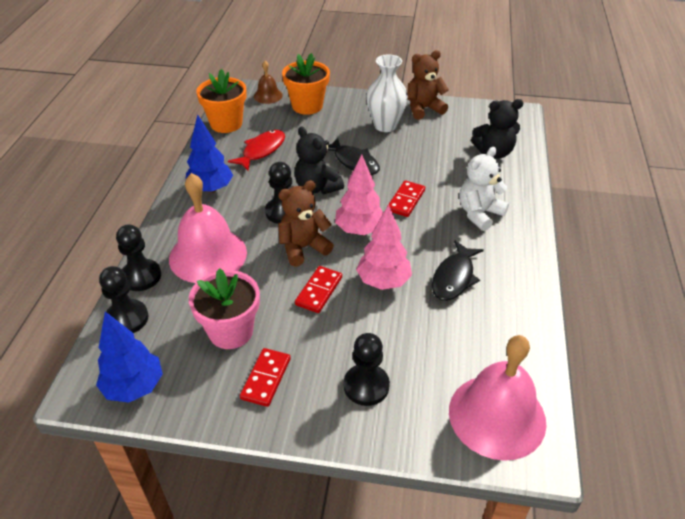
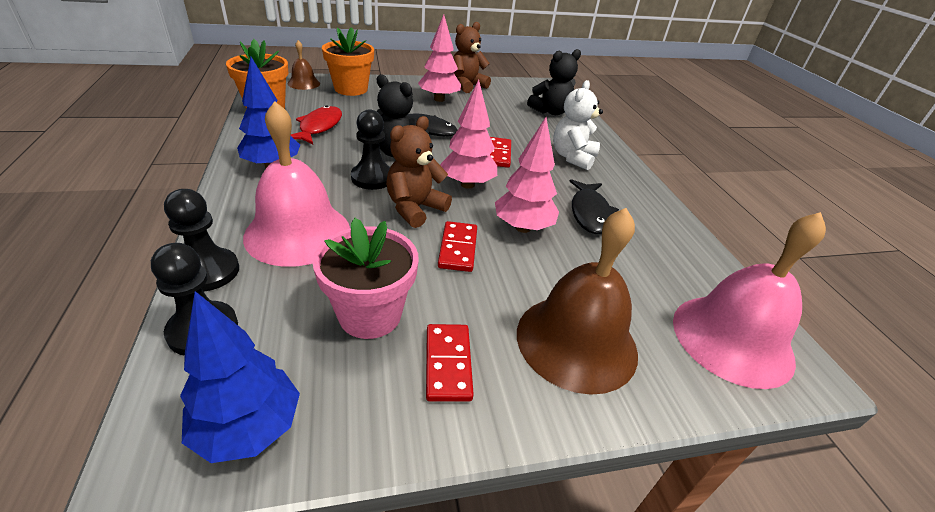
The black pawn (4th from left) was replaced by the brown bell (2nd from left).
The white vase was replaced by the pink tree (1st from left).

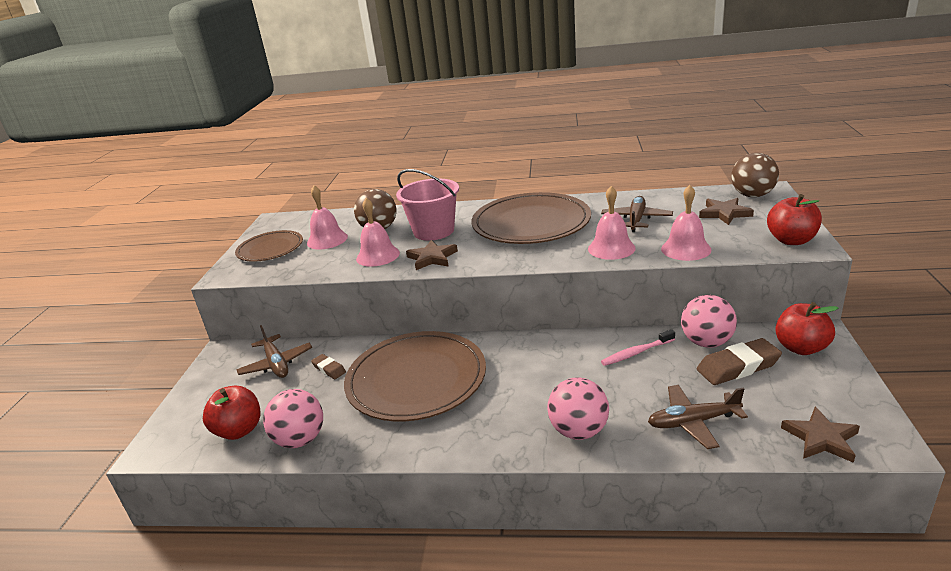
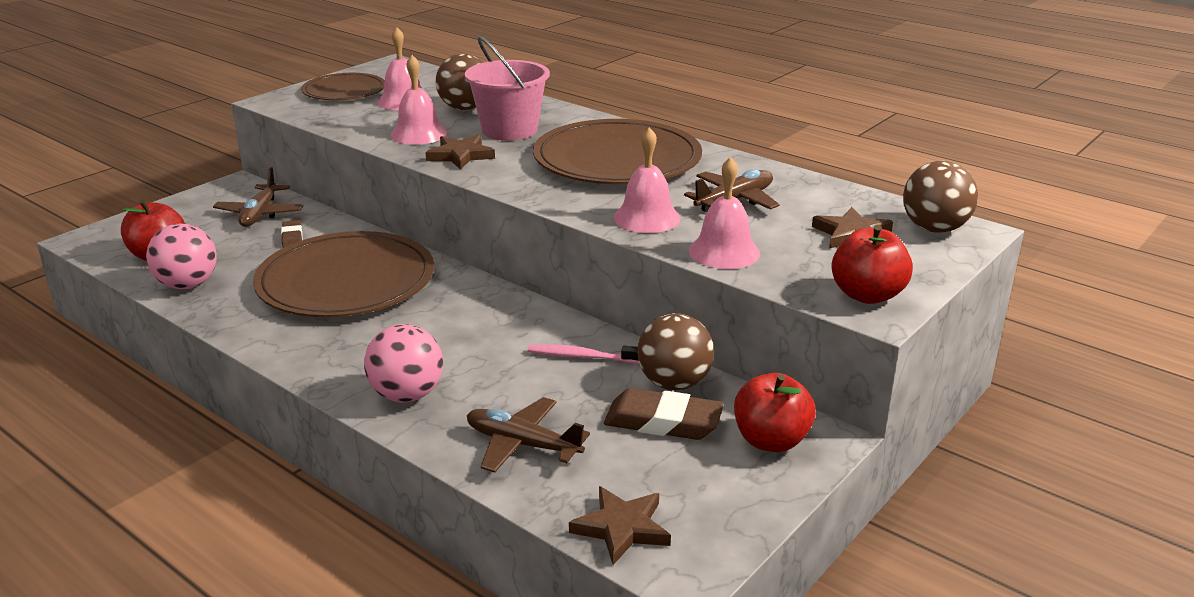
The pink ball (3rd from left) became the brown ball (2nd from left).

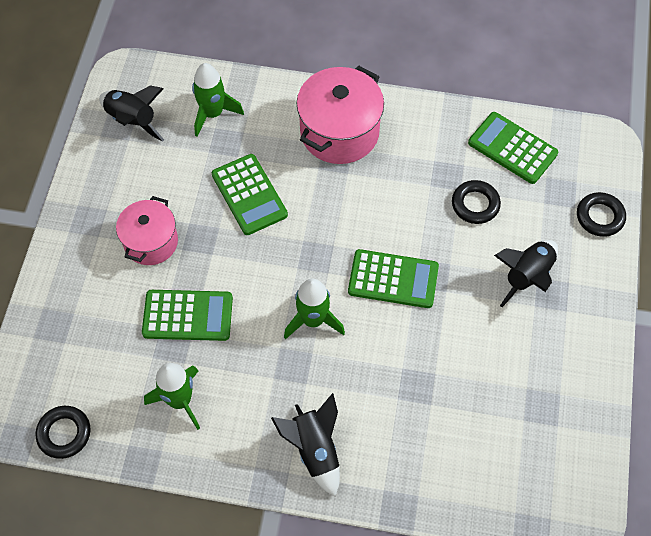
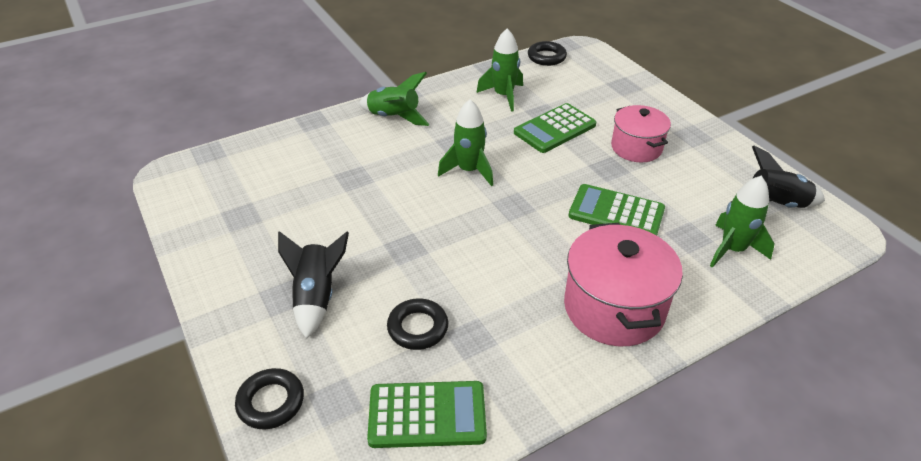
The green calculator (3rd from left) disappeared.
The black rocket (2nd from left) became the green rocket (1st from left).

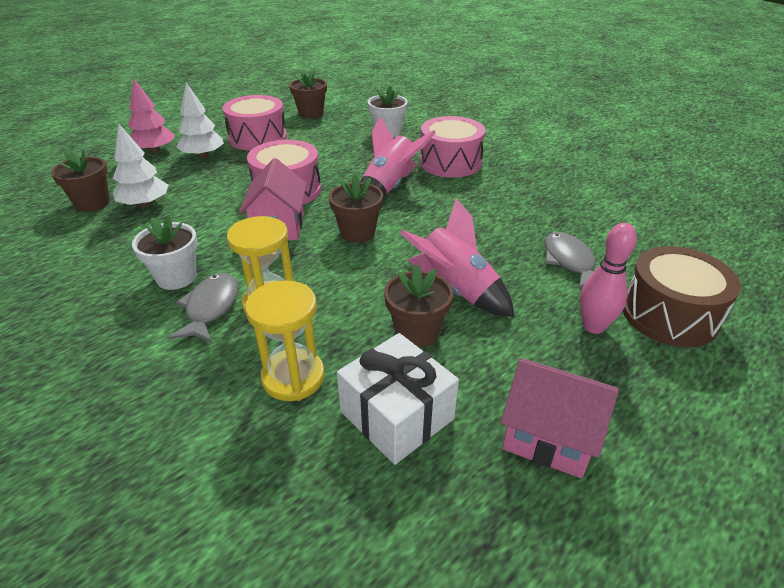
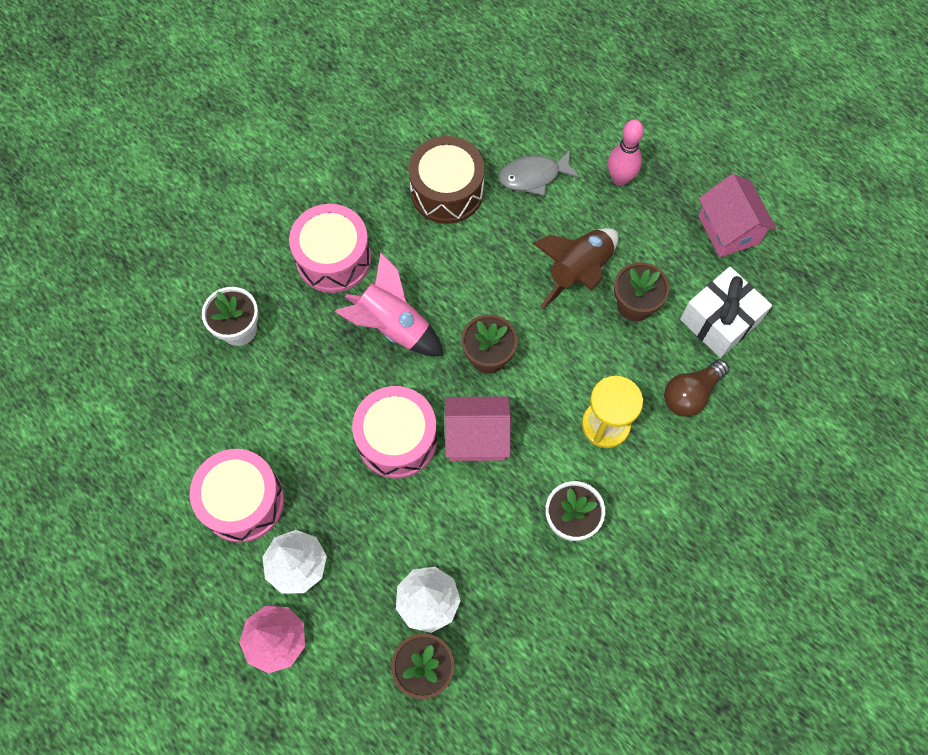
The grey fish (1st from left) disappeared.
The brown flower pot (2nd from left) disappeared.
The brown drum moved.
The yellow hourglass (2nd from left) was replaced by the brown light bulb.
The pink rocket (2nd from left) became the brown rocket.
The pink house (2nd from left) turned 45 degrees counterclockwise.

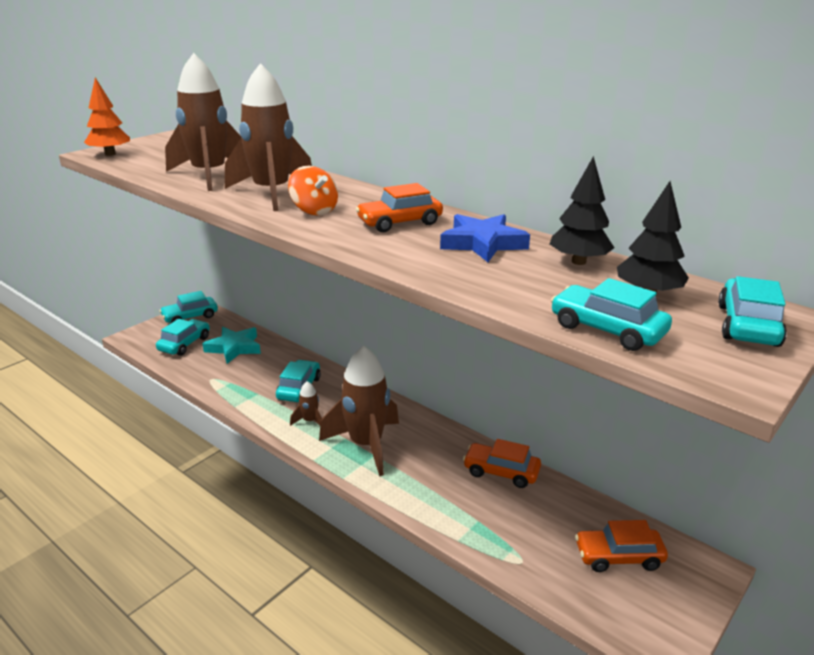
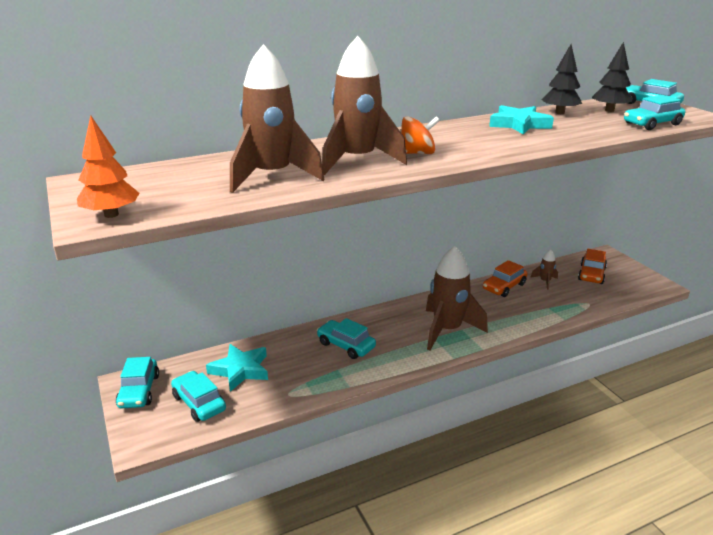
The orange car (1st from left) disappeared.
The brown rocket (3rd from left in the first image) moved.
The blue star became the turquoise star (2nd from left).

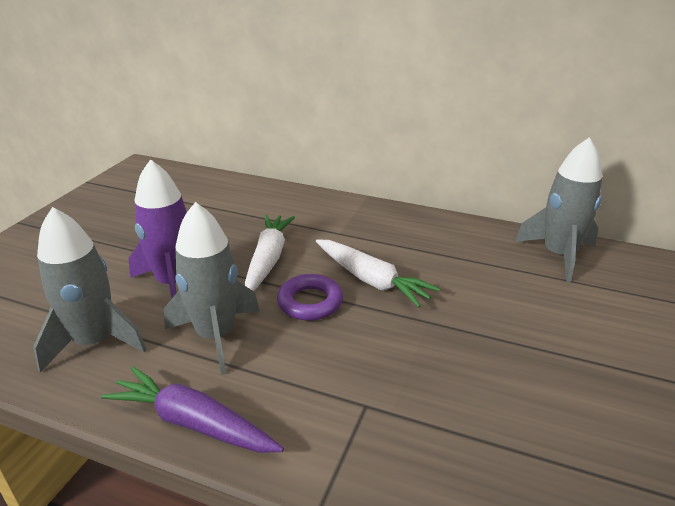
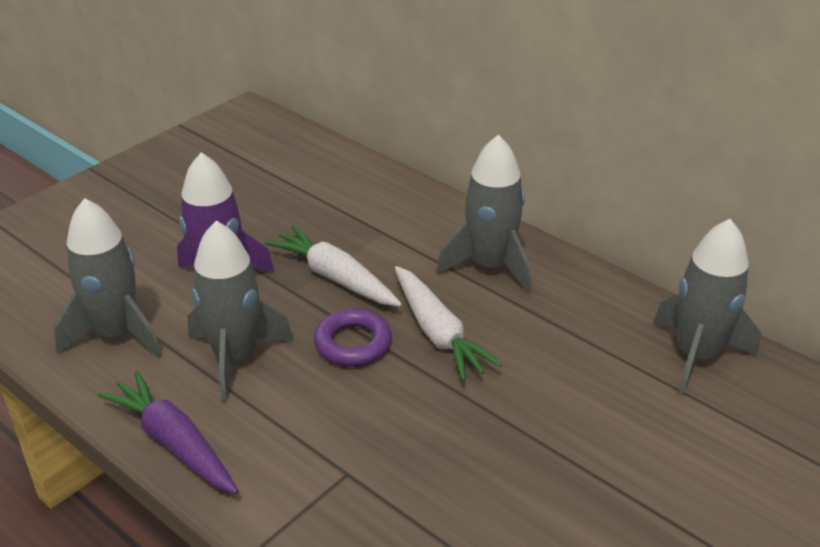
The grey rocket (3rd from left) appeared.
The white carrot (1st from left) turned 75 degrees counterclockwise.

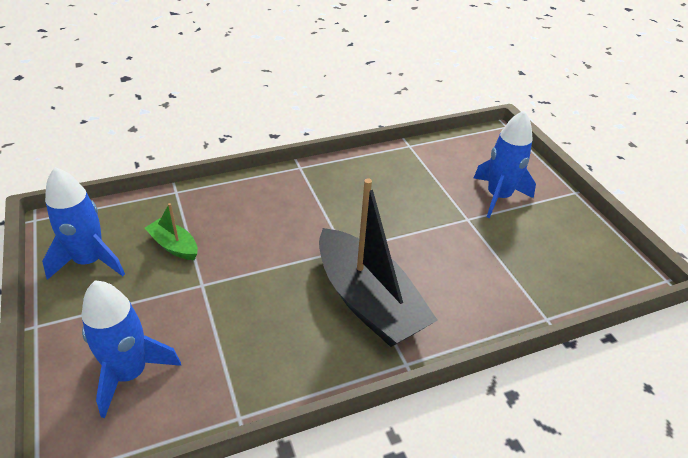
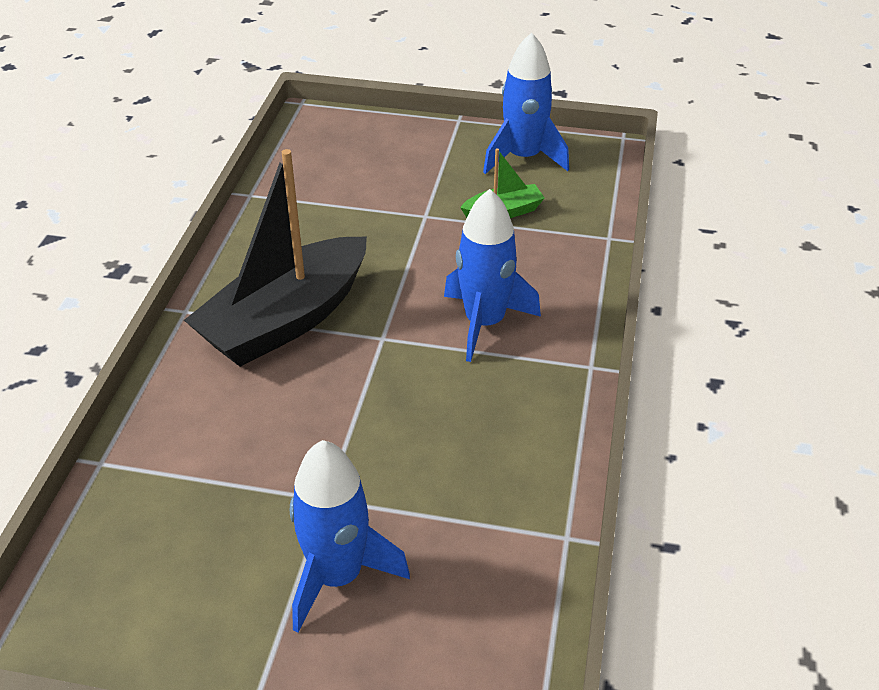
The blue rocket (2nd from left) moved.
The black boat turned 45 degrees counterclockwise.

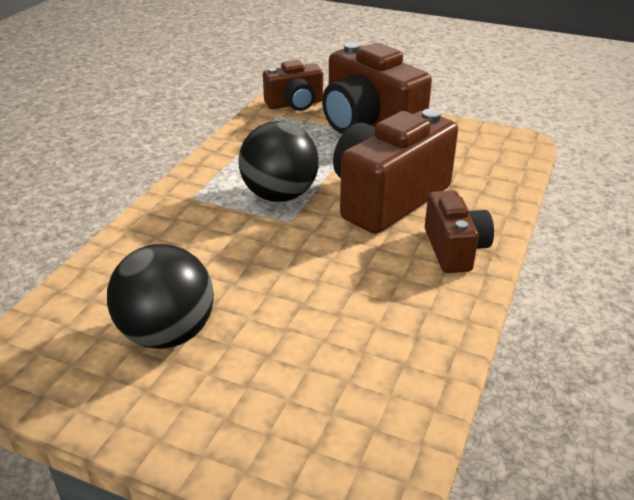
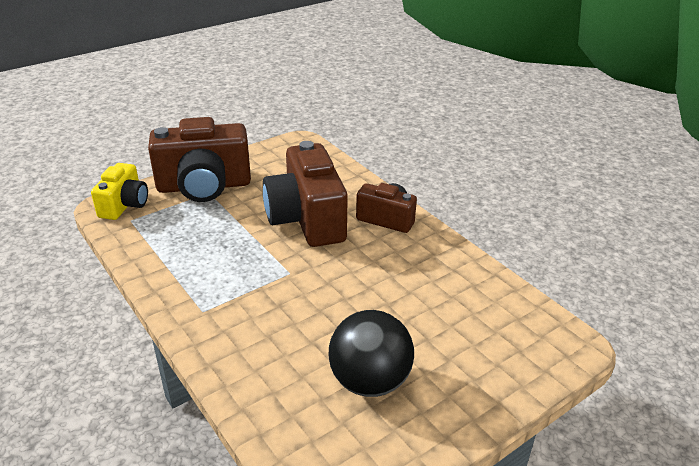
The black ball (2nd from left) disappeared.
The brown camera (1st from left) became the yellow camera.

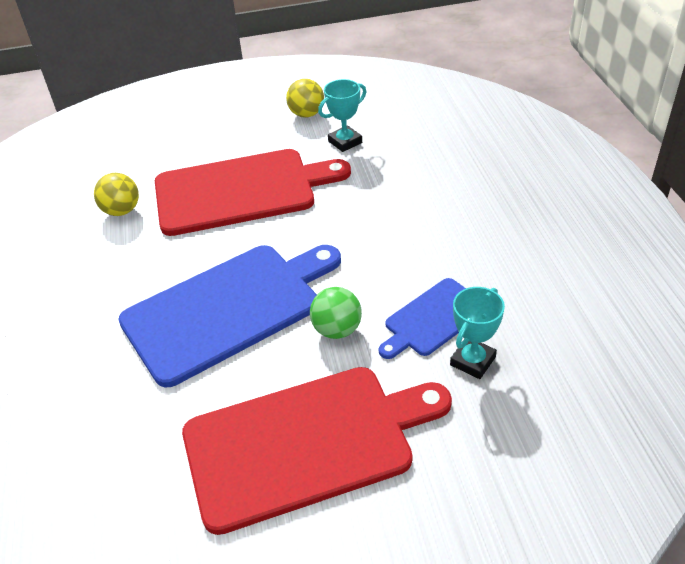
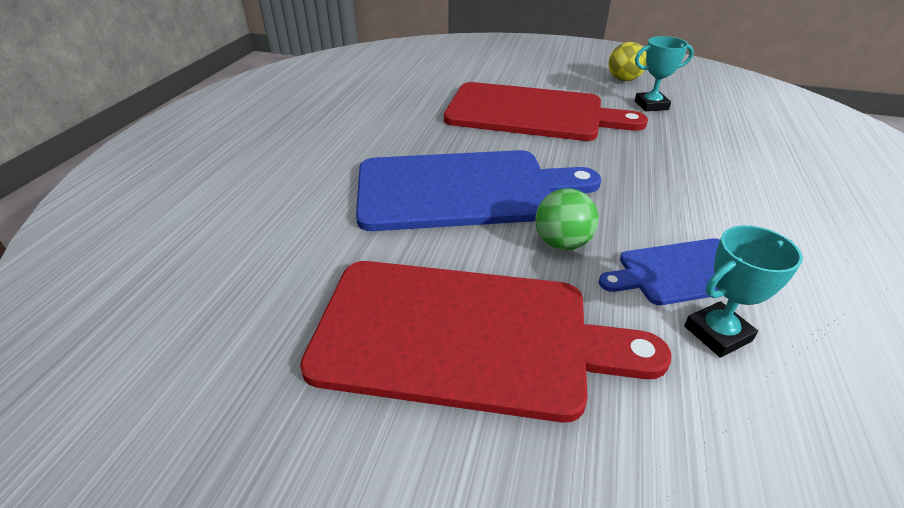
The yellow ball (1st from left) disappeared.

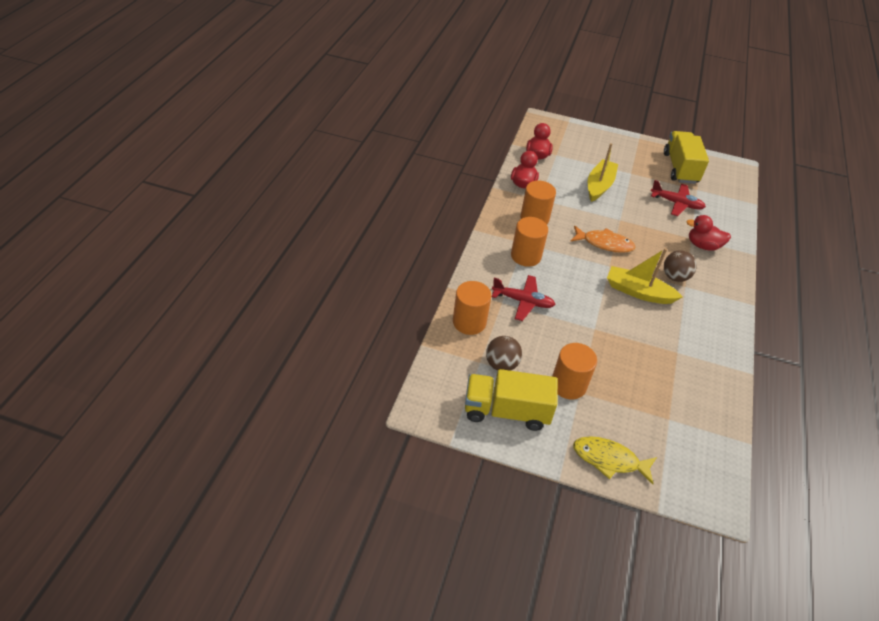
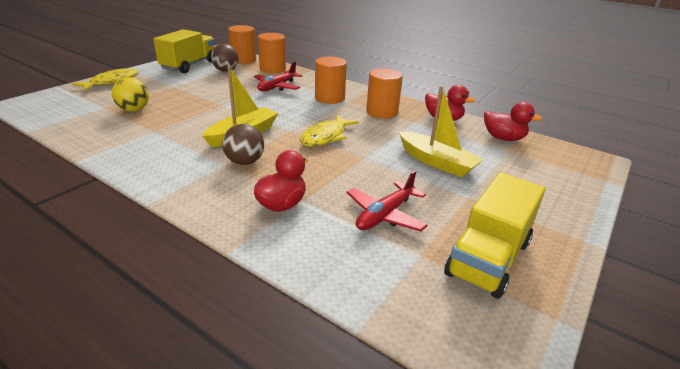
The yellow ball appeared.
The orange cylinder (4th from left in the first image) moved.
The orange fish became the yellow fish (2nd from left).
The yellow truck (2nd from left) turned 105 degrees clockwise.

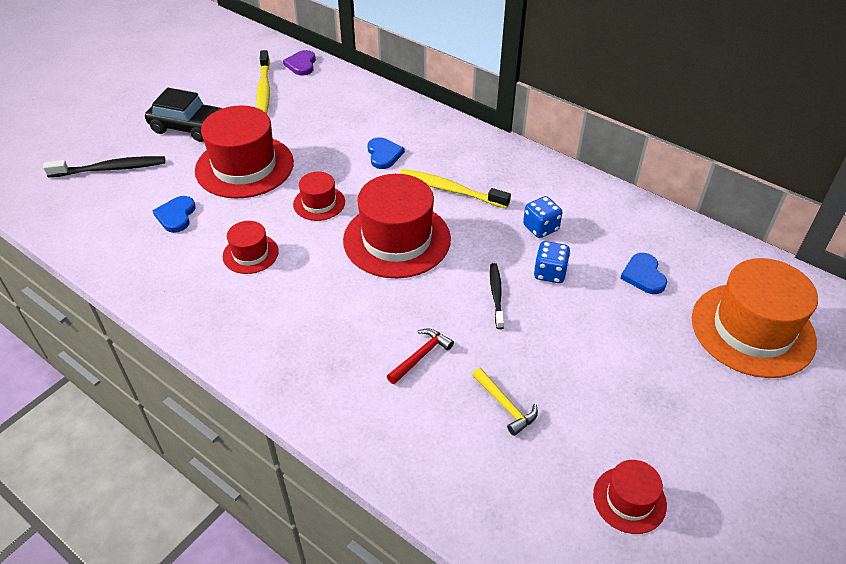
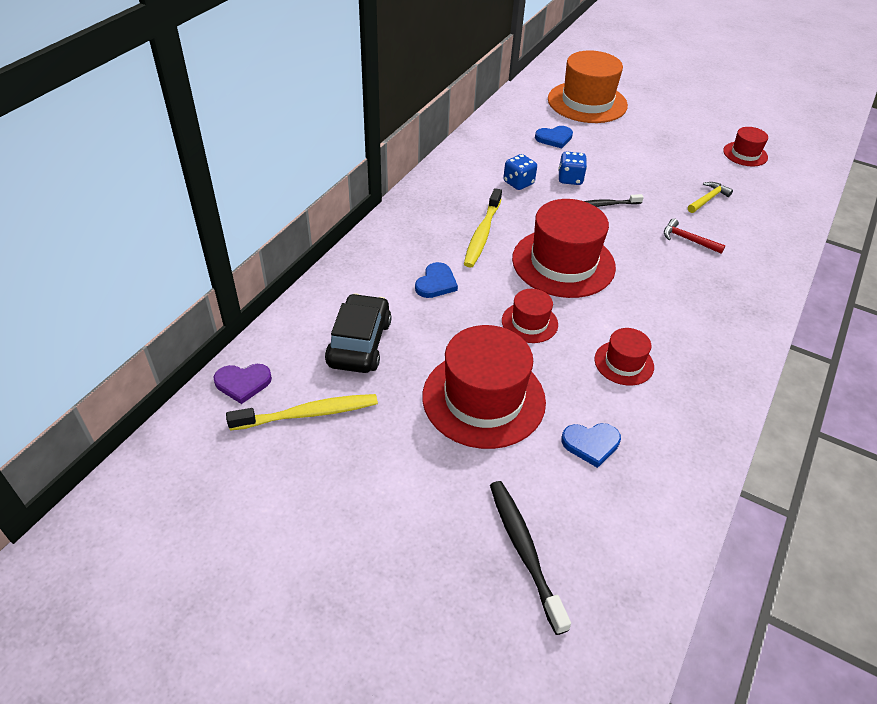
The black car moved.
The blue heart (2nd from left in the first image) turned 135 degrees clockwise.

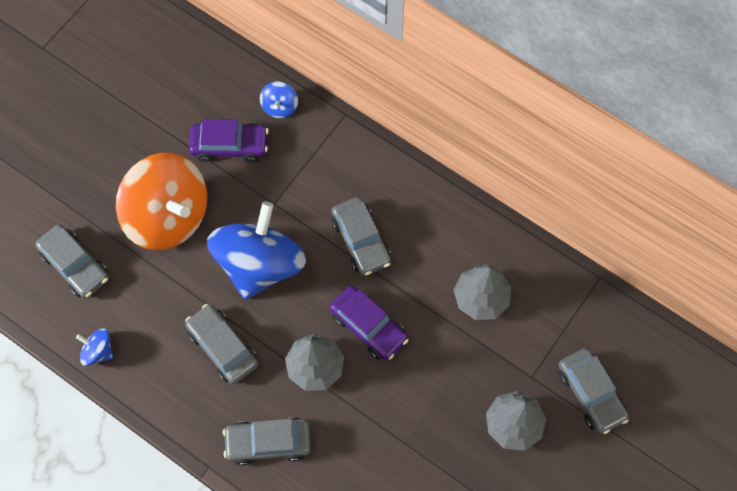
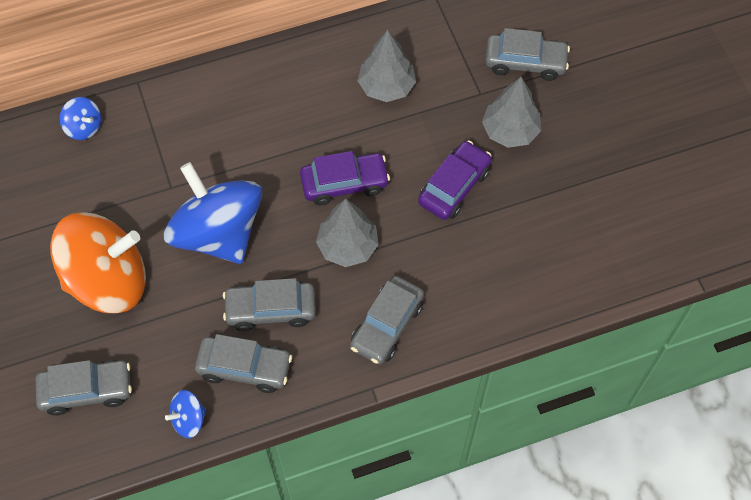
The purple car (1st from left in the first image) moved.
The grey car (4th from left in the first image) moved.

